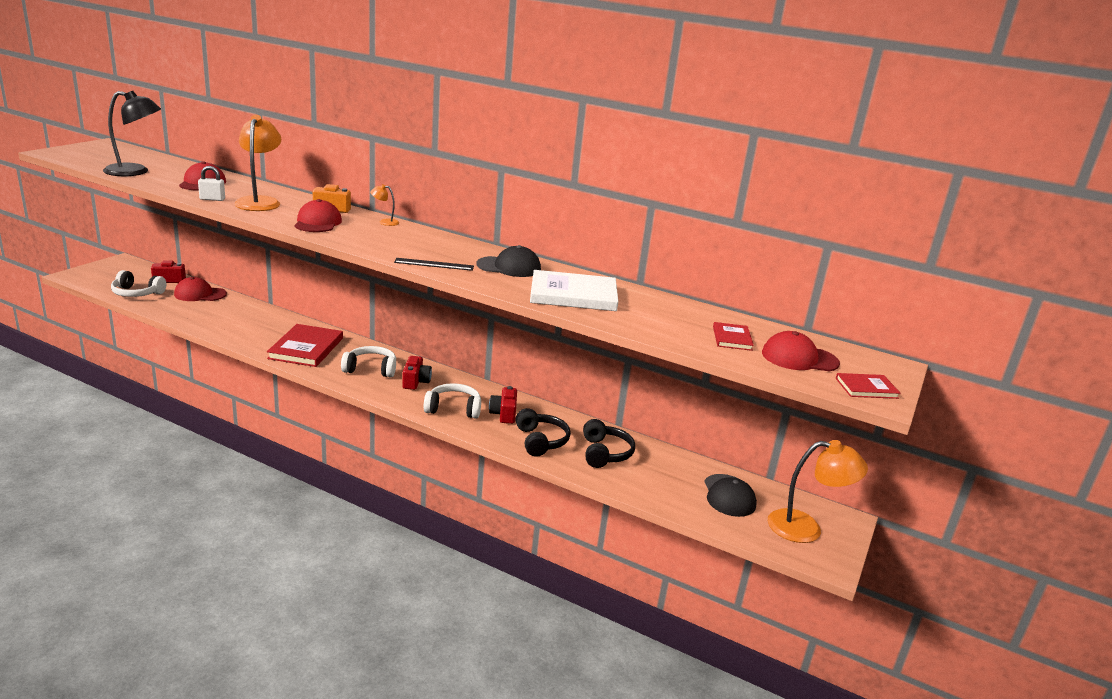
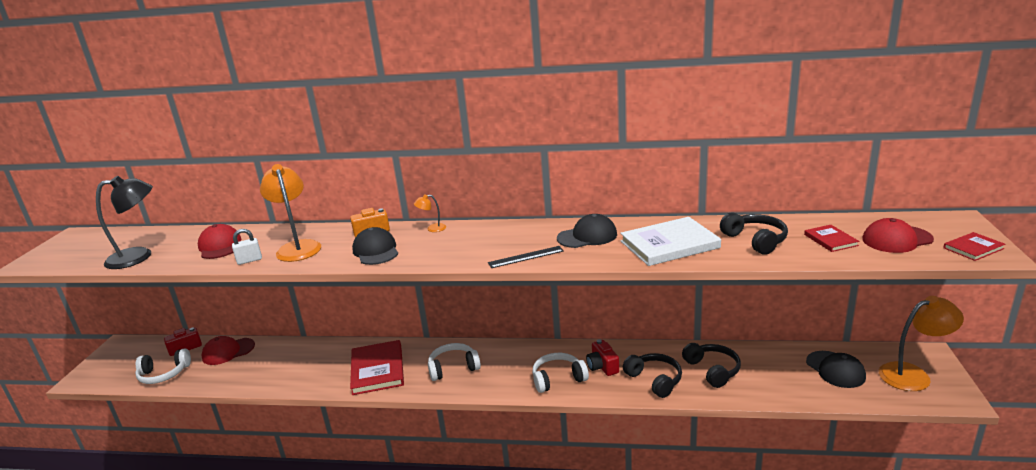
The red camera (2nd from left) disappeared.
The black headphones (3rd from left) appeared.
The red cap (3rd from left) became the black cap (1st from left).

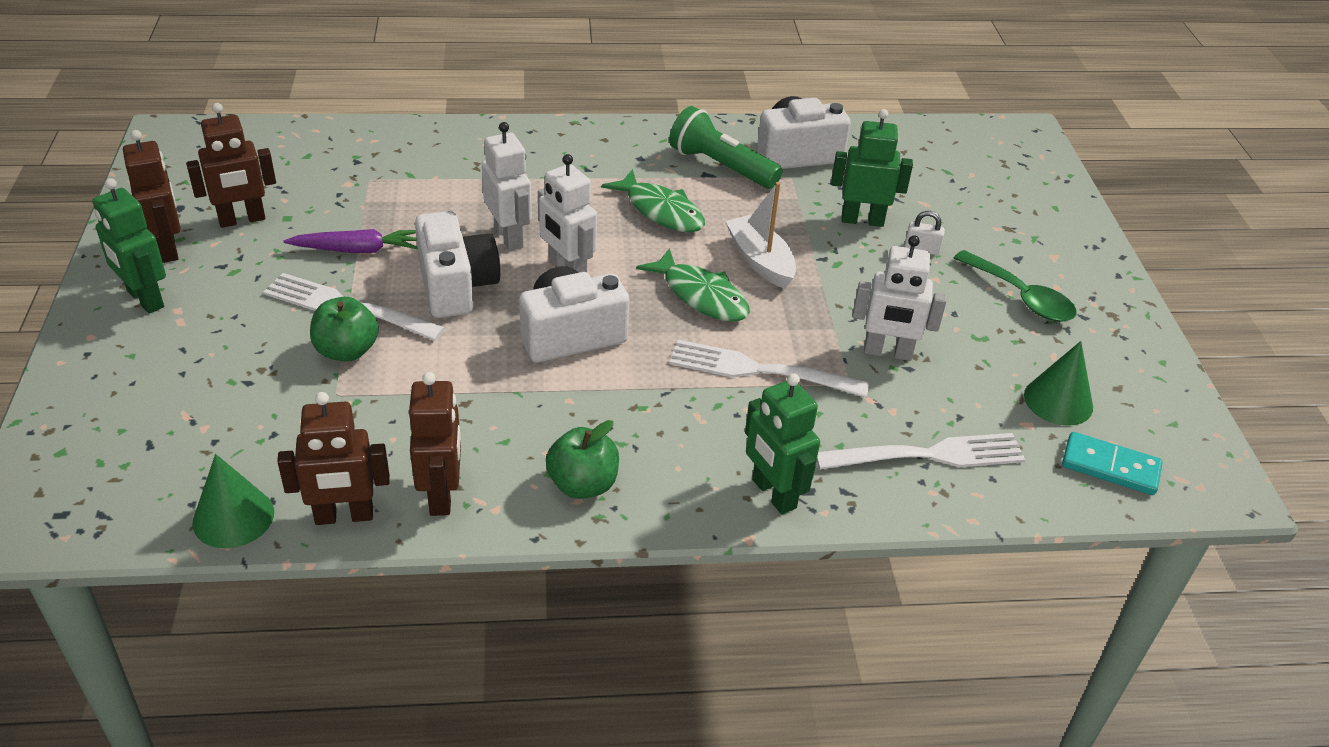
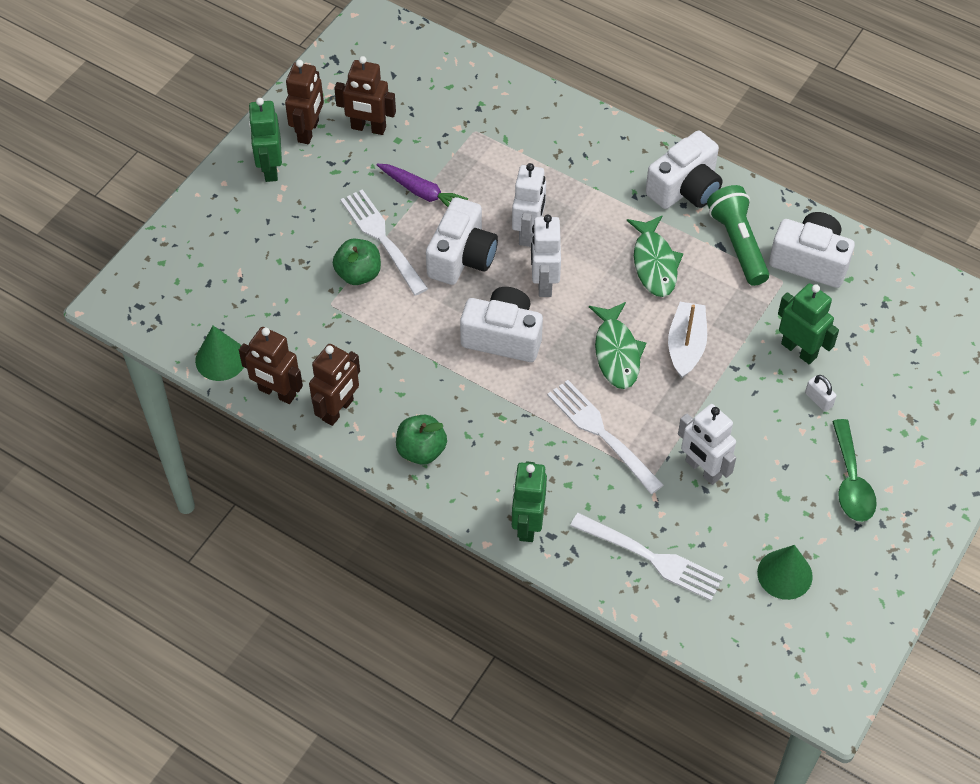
The turquoise domino disappeared.
The white camera (3rd from left) appeared.

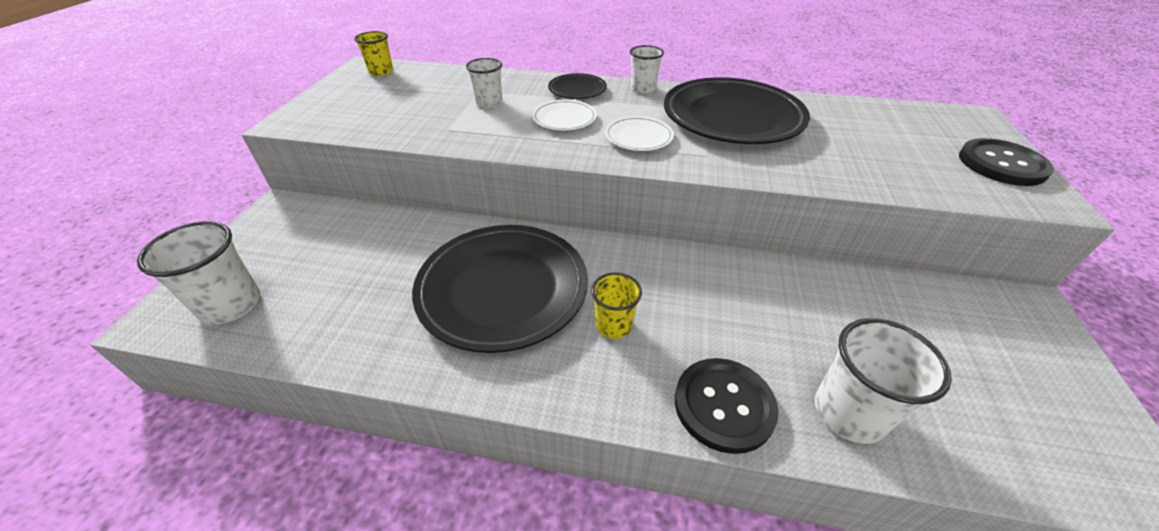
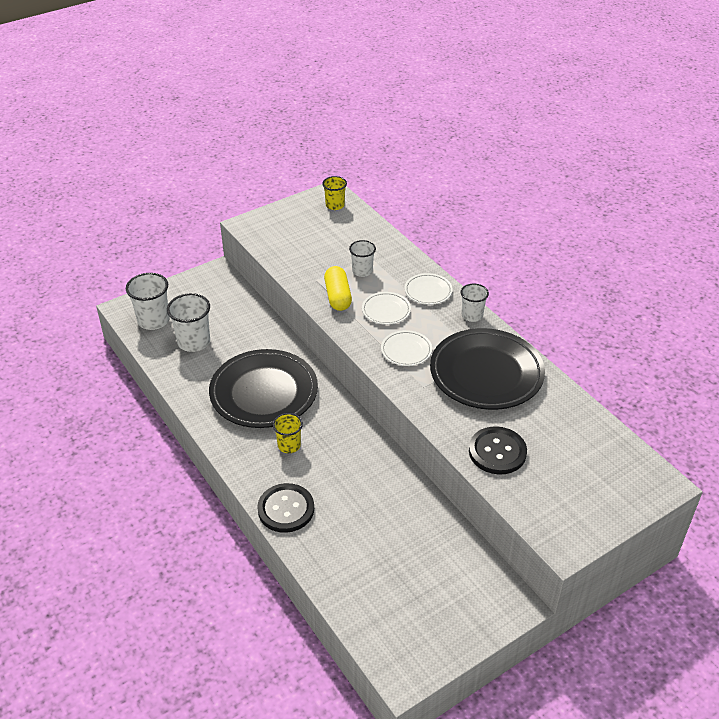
The yellow capsule appeared.
The white cup (4th from left in the first image) moved.
The black button (2nd from left) moved.
The black plate (2nd from left) became the white plate (3rd from left).

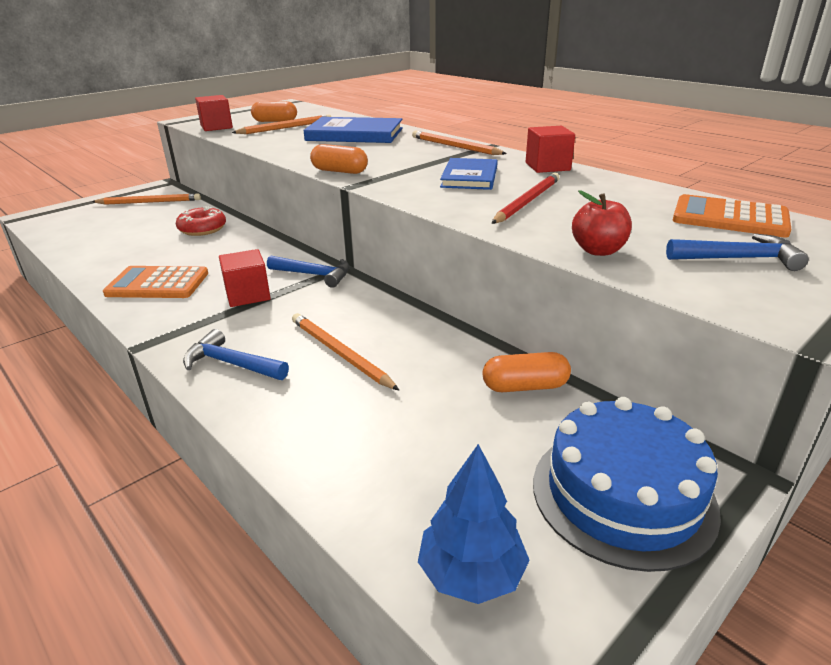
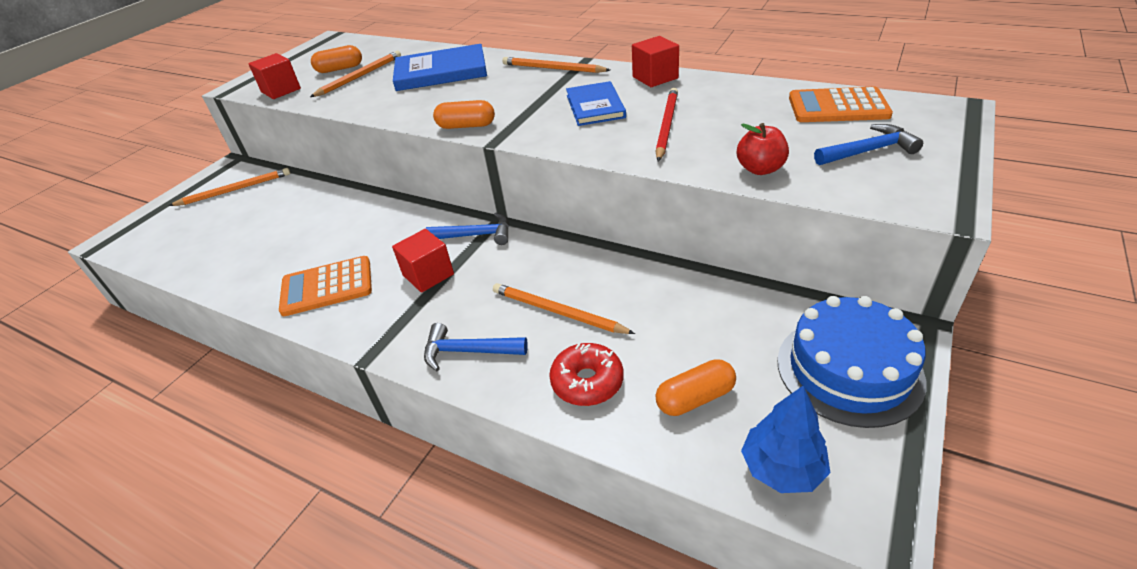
The red donut moved.
The orange capsule (3rd from left) moved.

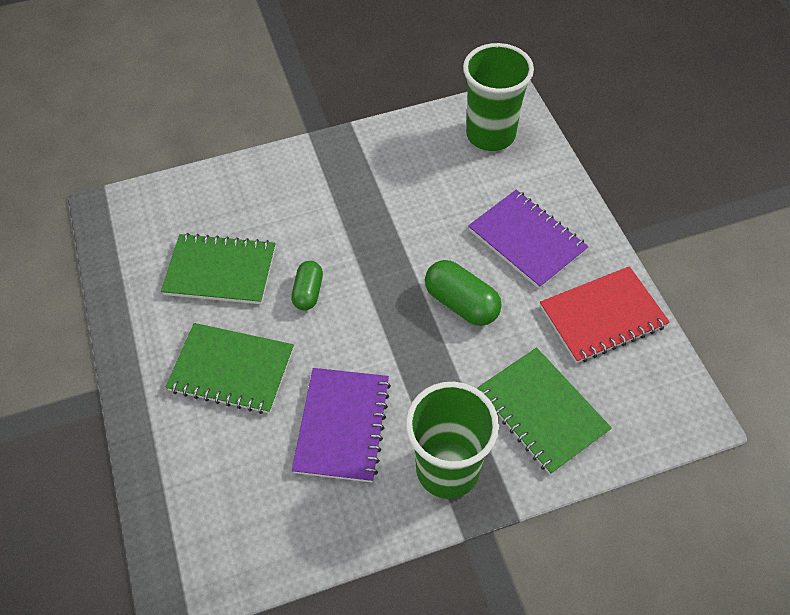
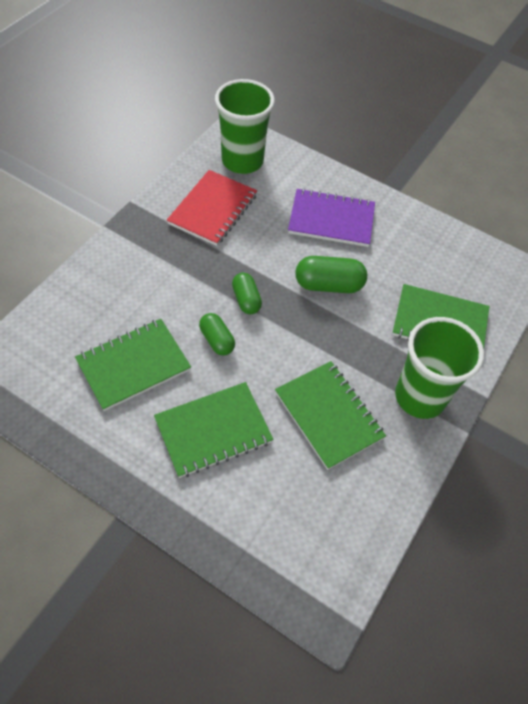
The green capsule (2nd from left) appeared.
The red notebook moved.
The purple notebook (1st from left) became the green notebook (3rd from left).

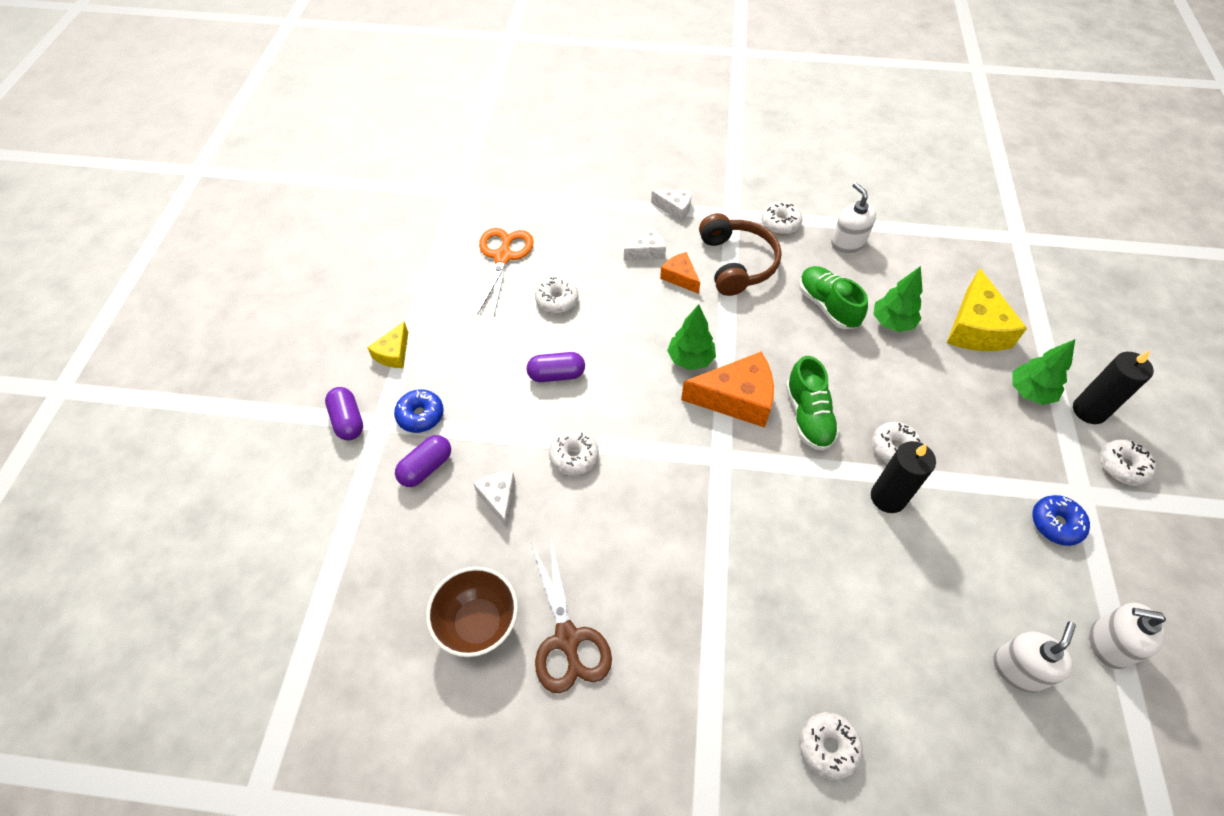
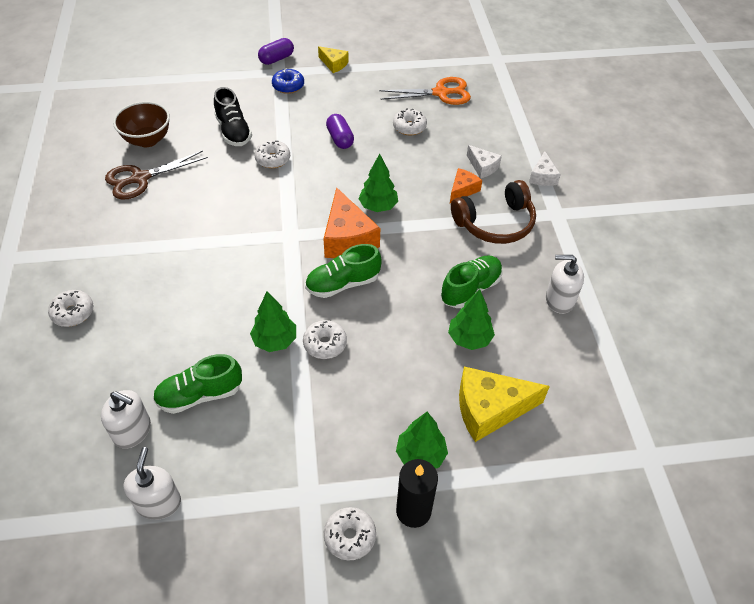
The purple capsule (2nd from left) disappeared.
The white donut (3rd from left) disappeared.
The blue donut (2nd from left) disappeared.
The green shoe (1st from left) appeared.
The white cheese (1st from left) was replaced by the black shoe.
The black candle (1st from left) was replaced by the green tree (1st from left).
The yellow cheese (1st from left) turned 150 degrees counterclockwise.
The white soap dispenser (1st from left in the first image) turned 135 degrees counterclockwise.

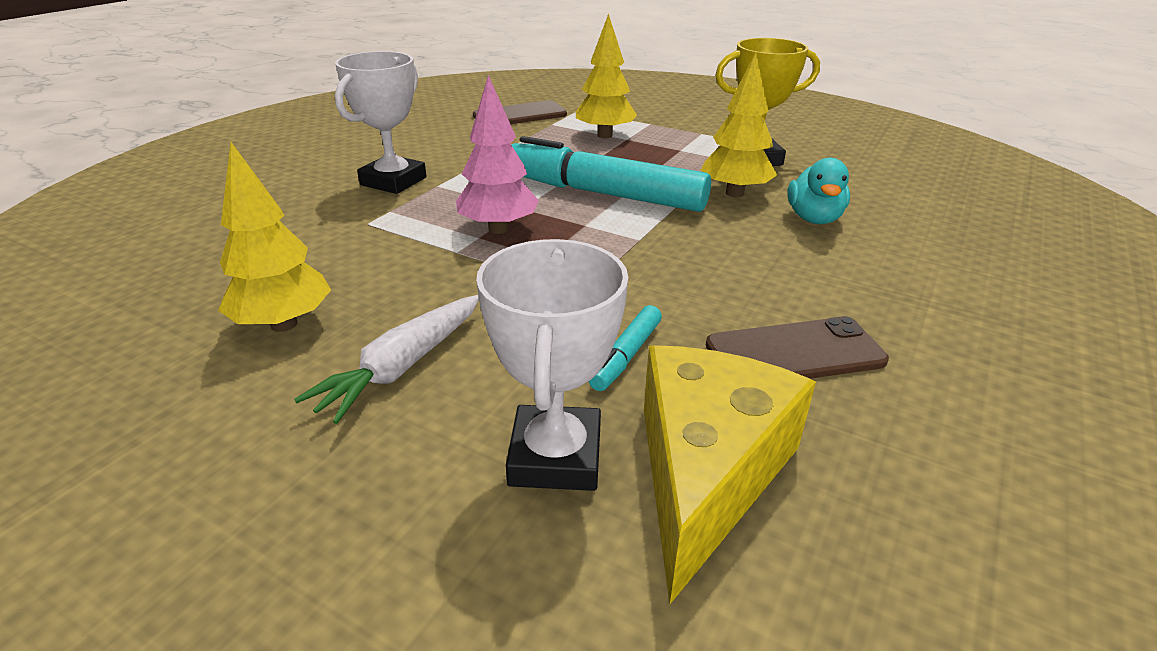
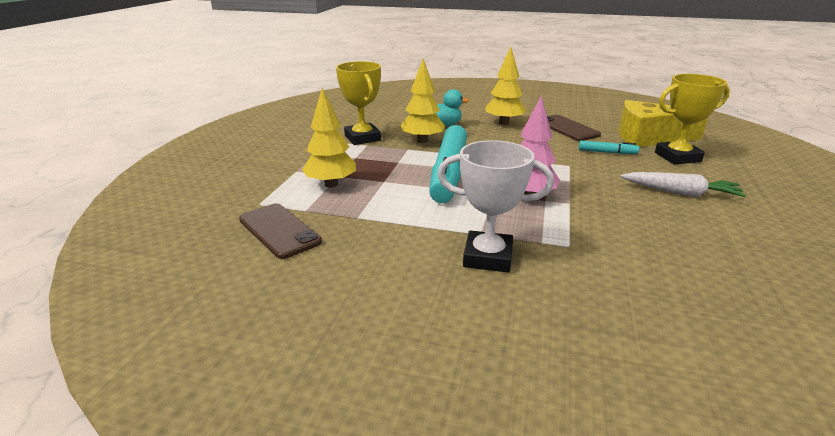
The yellow tree (1st from left in the first image) moved.
The white trophy (2nd from left) became the yellow trophy (2nd from left).

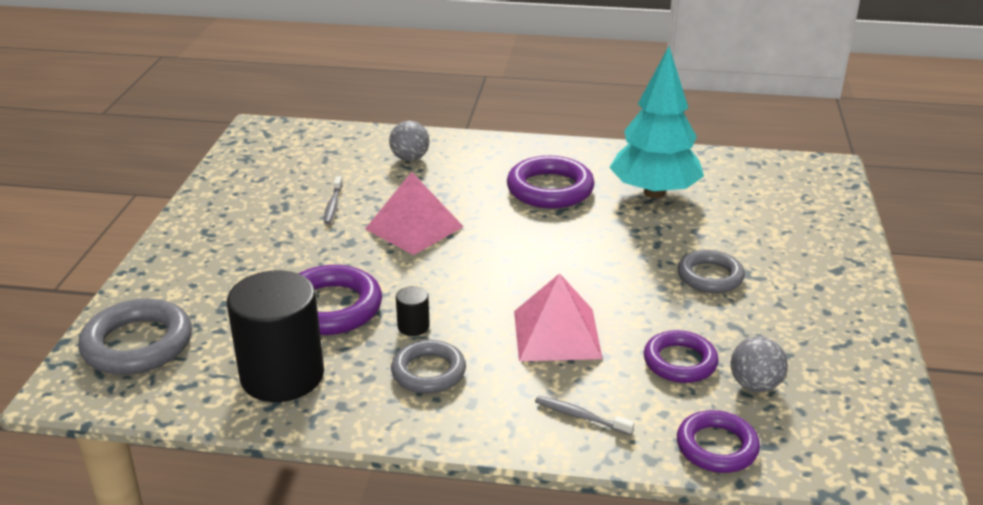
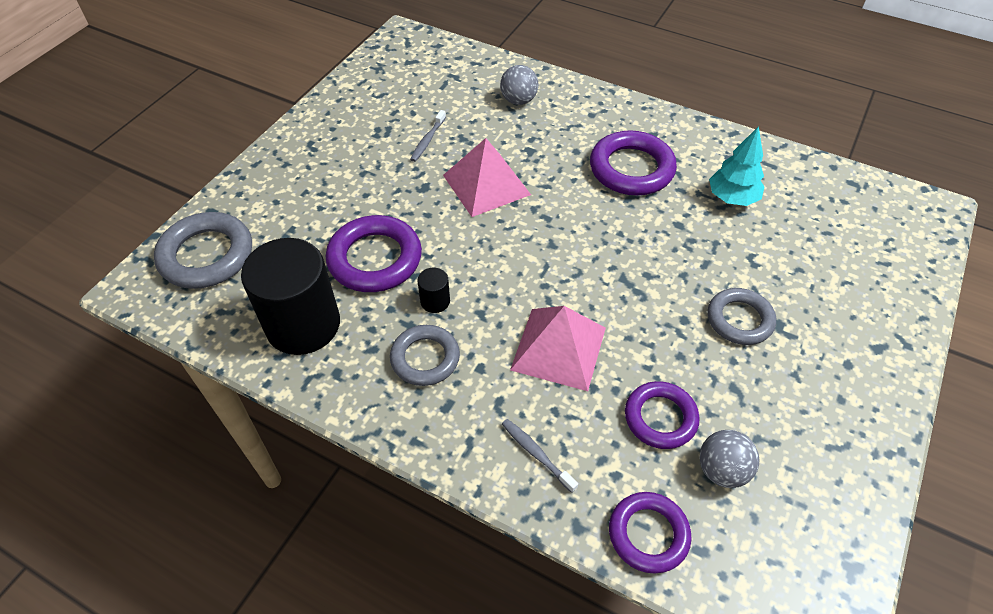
The turquoise tree changed to 0.58 times the size.

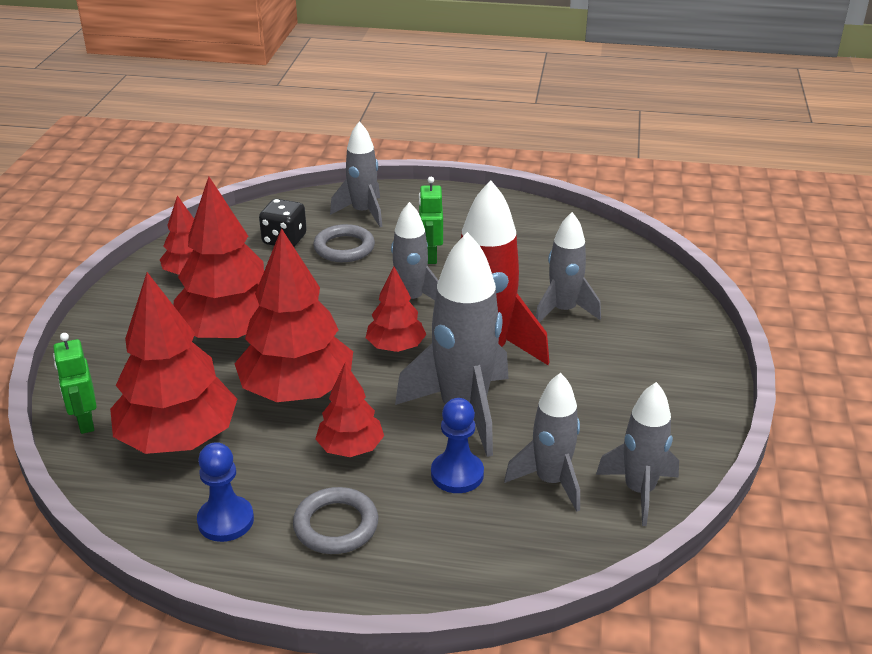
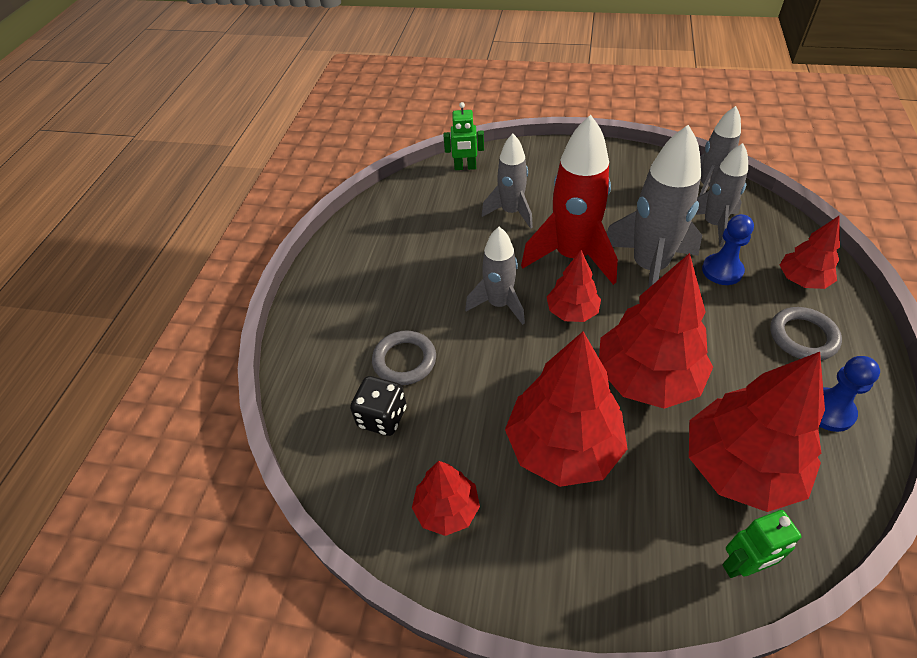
The grey rocket (1st from left) disappeared.
The red tree (5th from left in the first image) moved.
The green robot (2nd from left in the first image) moved.

